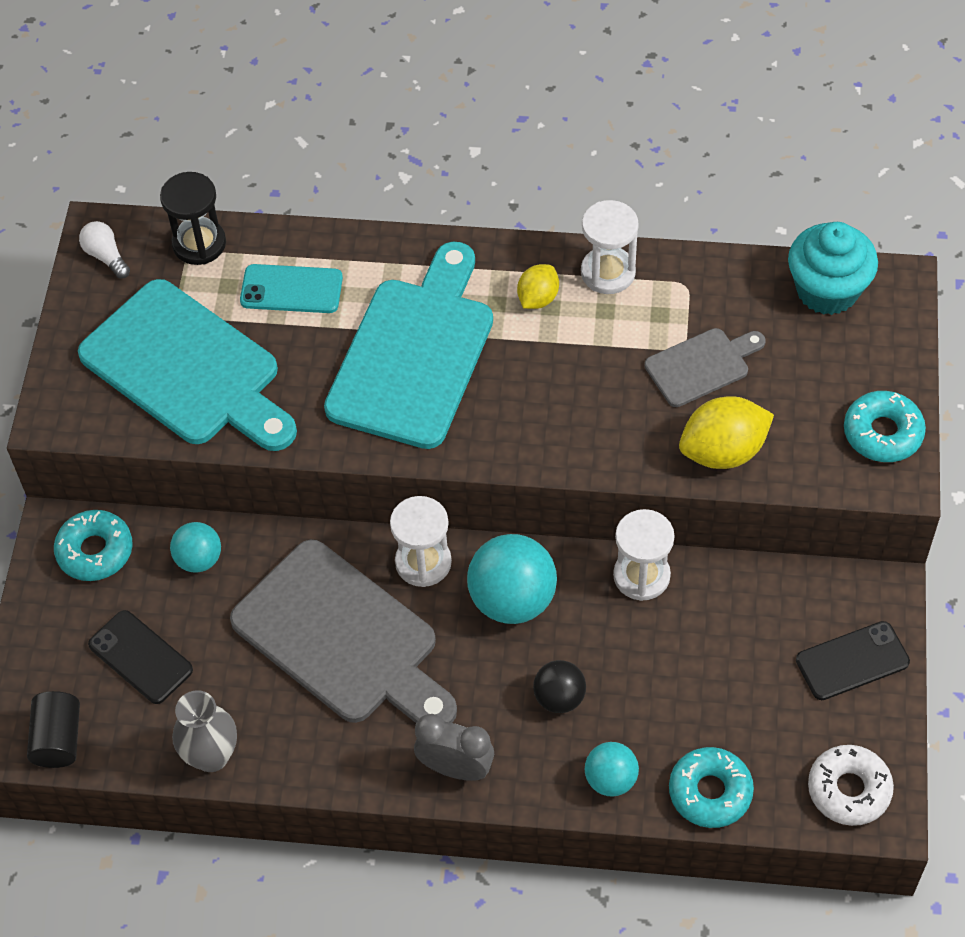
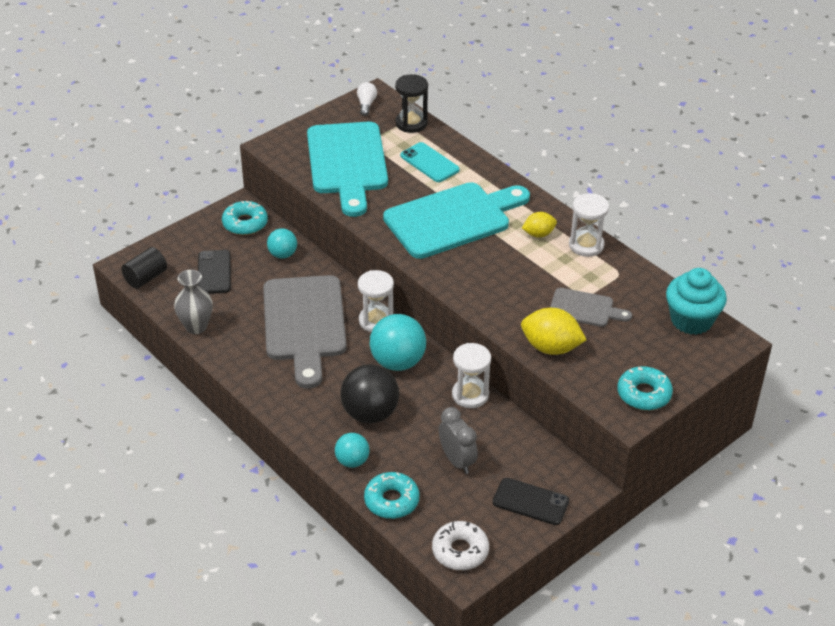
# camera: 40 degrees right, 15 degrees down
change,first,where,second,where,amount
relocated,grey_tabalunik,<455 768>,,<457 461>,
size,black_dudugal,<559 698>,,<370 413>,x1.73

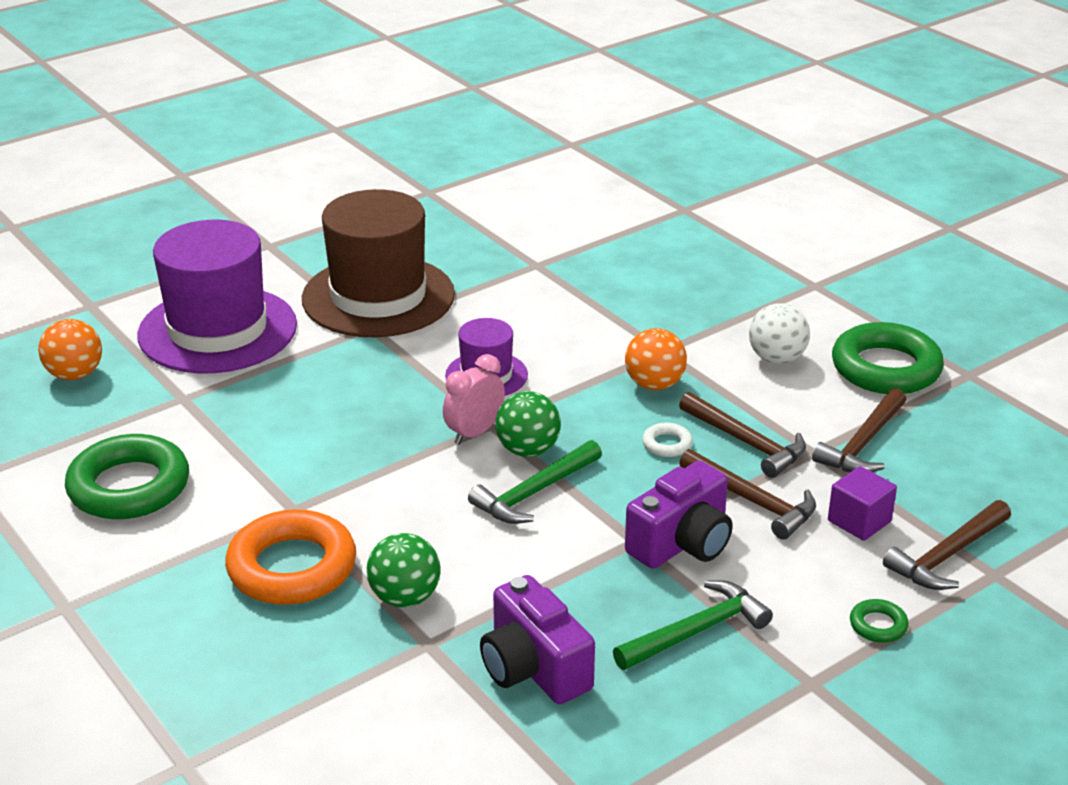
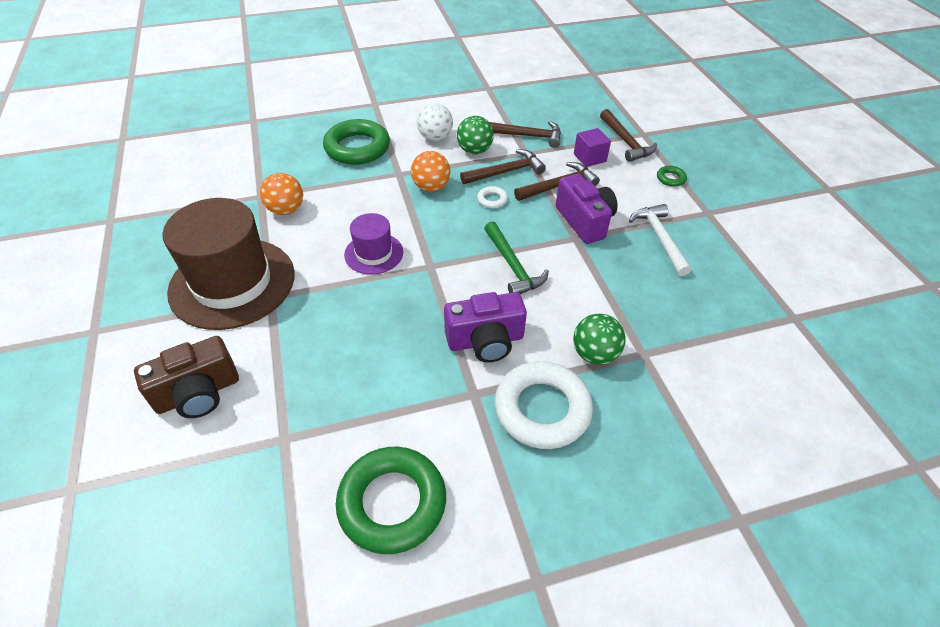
# camera: 70 degrees left, 15 degrees up
change,first,where,second,where,amount
relocated,orange_dudugal,<75 375>,,<286 210>,
exchanged,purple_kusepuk,<217 330>,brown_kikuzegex,<198 393>,
colour,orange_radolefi,<292 567>,white_radolefi,<542 409>,
missing,pink_tabalunik,<474 433>,,,
relocated,purple_kikuzegex,<533 668>,,<485 341>,
relocated,green_dudugal,<528 450>,,<474 150>,
colour,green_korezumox,<696 631>,white_korezumox,<660 238>,
spun,brown_korezumox,<863 443>,,<527 136>,45 degrees counterclockwise
relocated,green_radolefi,<885 368>,,<357 148>,

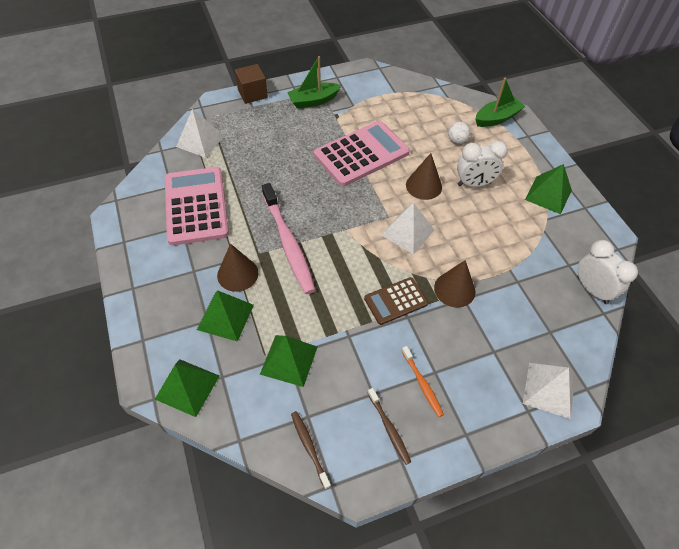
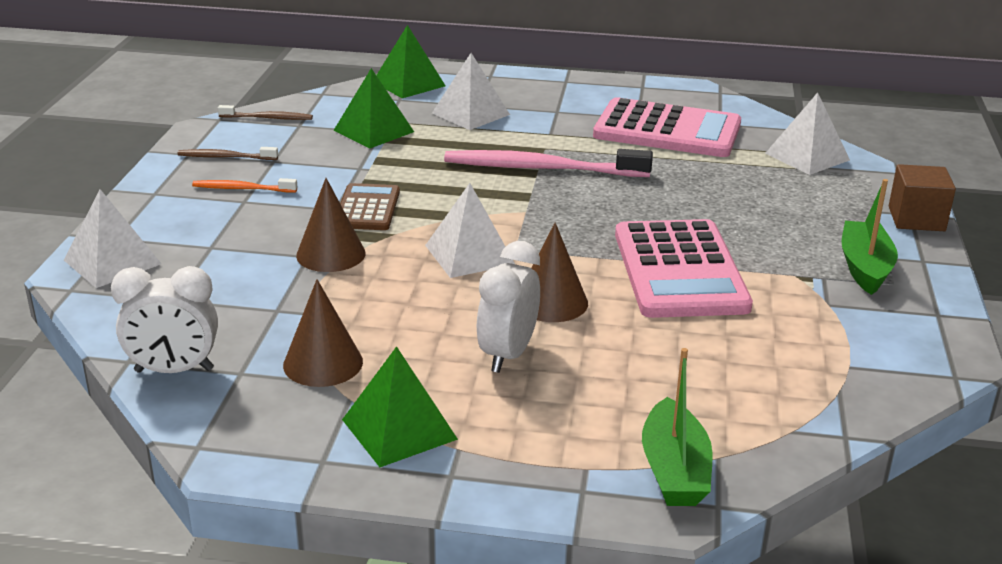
# camera: 120 degrees right, 25 degrees down
change,first,where,second,where,amount
colour,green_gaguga,<225 317>,white_gaguga,<470 114>,
relocated,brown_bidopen,<237 274>,,<323 363>,
missing,white_dudugal,<457 141>,,,

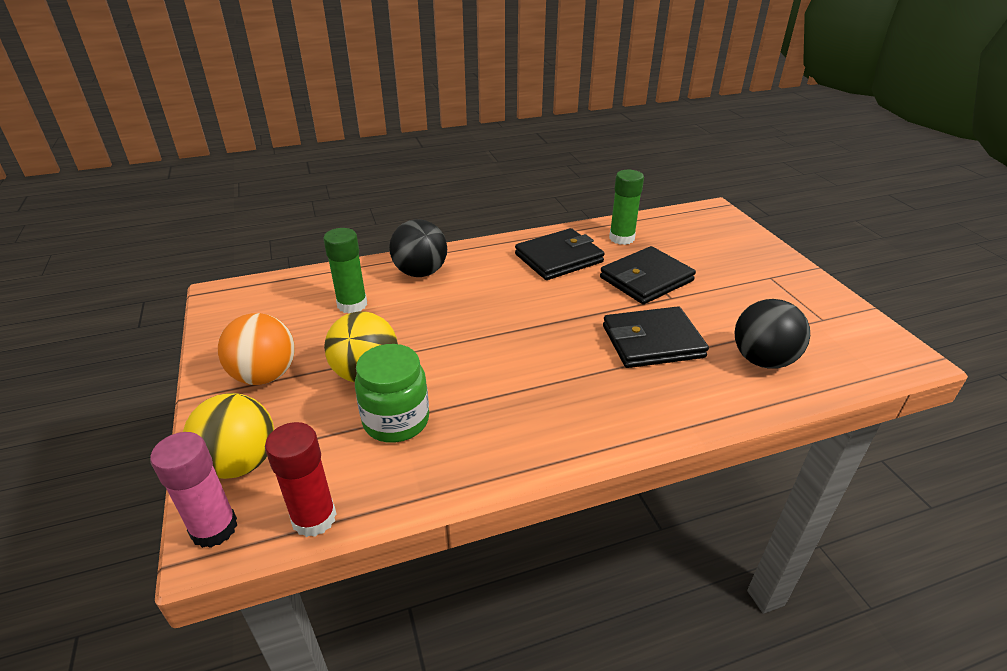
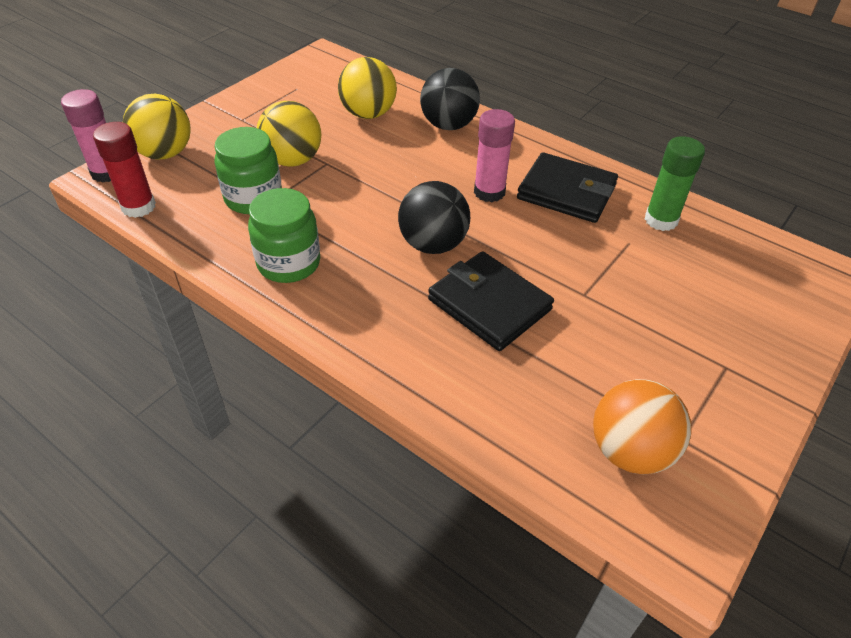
# camera: 55 degrees right, 10 degrees up
change,first,where,second,where,amount
relocated,orange_dudugal,<265 375>,,<630 451>,
exchanged,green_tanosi,<352 304>,yellow_dudugal,<368 114>,
missing,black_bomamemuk,<646 279>,,,
relocated,black_dudugal,<762 360>,,<433 244>,
appeared,,,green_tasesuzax,<289 263>,
appeared,,,pink_tanosi,<489 192>,

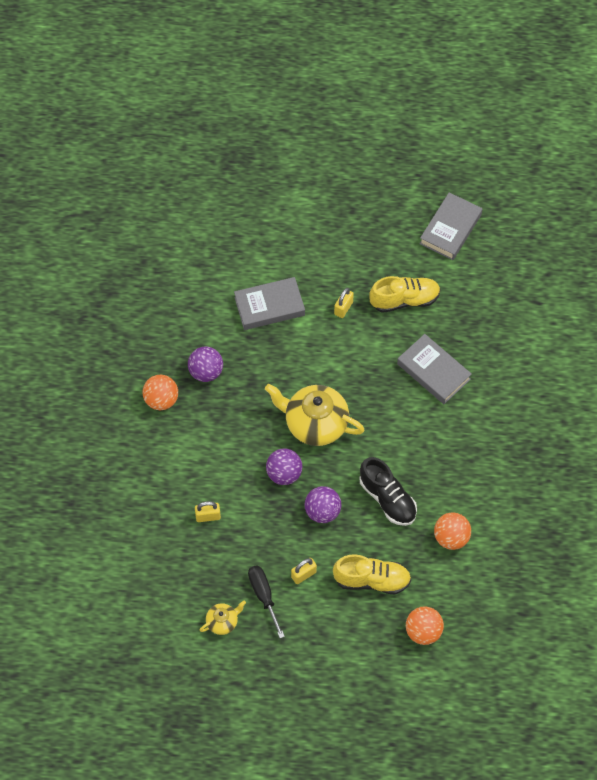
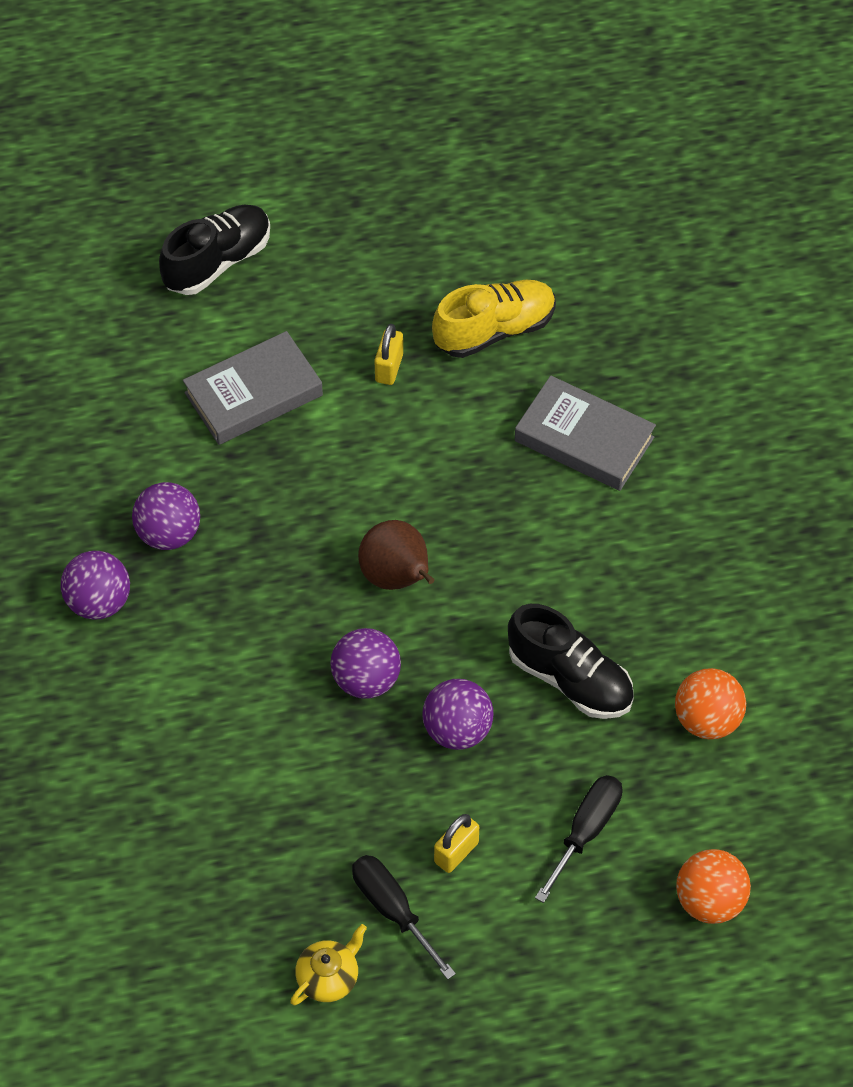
# camera: 15 degrees left, 5 degrees down
change,first,where,second,where,amount
colour,orange_dudugal,<161 400>,purple_dudugal,<99 602>,
missing,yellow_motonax,<208 516>,,,
exchanged,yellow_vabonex,<315 423>,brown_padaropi,<397 577>,
exchanged,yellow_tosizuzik,<372 580>,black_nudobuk,<586 831>,
missing,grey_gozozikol,<450 229>,,,
appeared,,,black_tosizuzik,<217 262>,

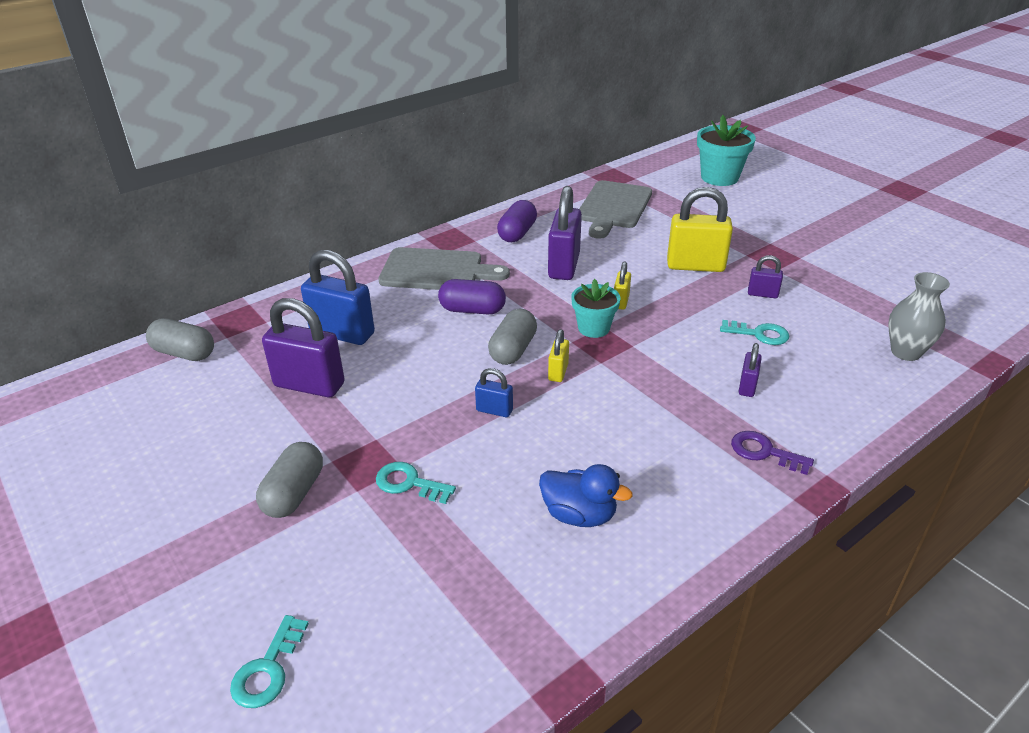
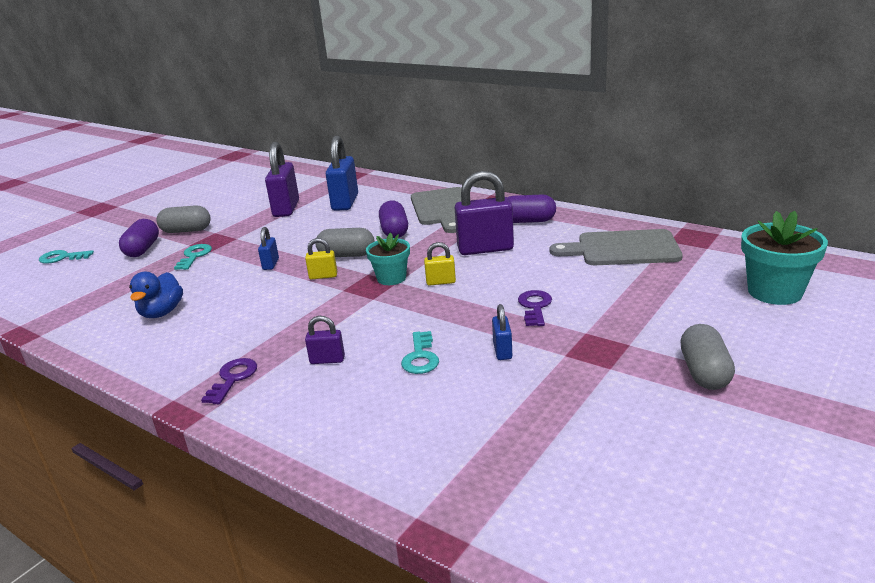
# camera: 75 degrees right, 10 degrees down
change,first,where,second,where,amount
relocated,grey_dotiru,<184 353>,,<704 372>,
exchanged,yellow_motonax,<695 266>,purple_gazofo,<535 307>,
colour,purple_motonax,<762 294>,blue_motonax,<502 351>,
missing,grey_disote,<905 352>,,,
appeared,,,purple_dotiru,<142 249>,

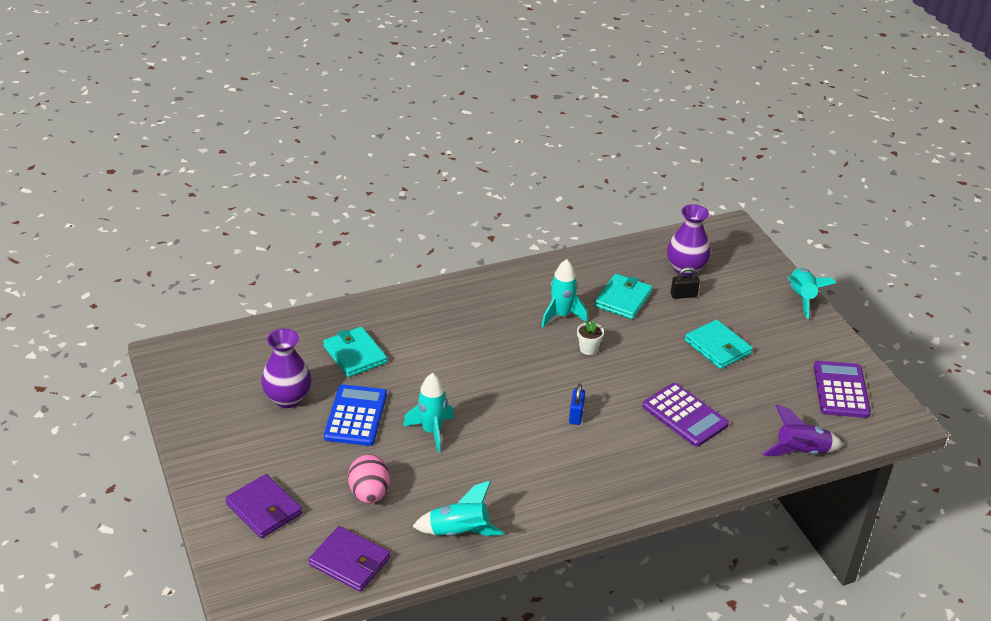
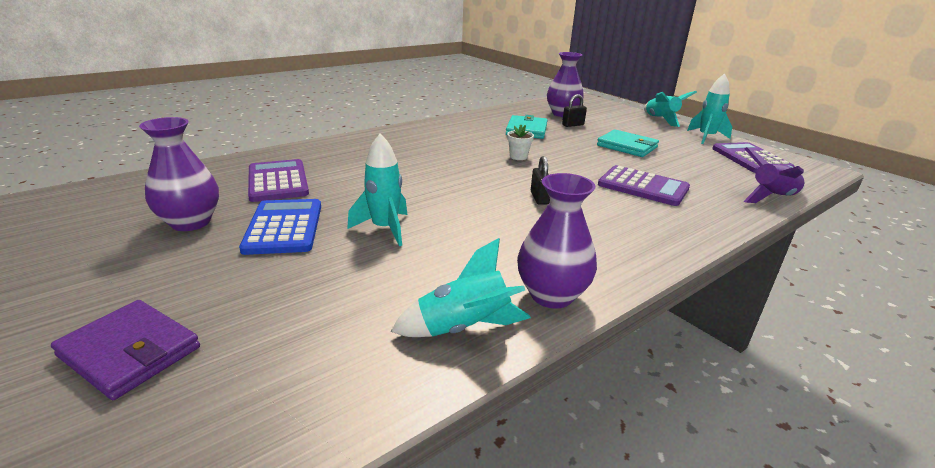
# camera: 15 degrees left, 10 degrees down
change,first,where,second,where,amount
missing,purple_bomamemuk,<349 561>,,,
exchanged,turquoise_bomamemuk,<355 354>,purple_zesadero,<278 181>,
missing,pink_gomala,<369 493>,,,
relocated,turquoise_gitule,<561 315>,,<706 137>,
colour,blue_motonax,<576 415>,black_motonax,<539 198>,
appeared,,,purple_disote,<551 295>,

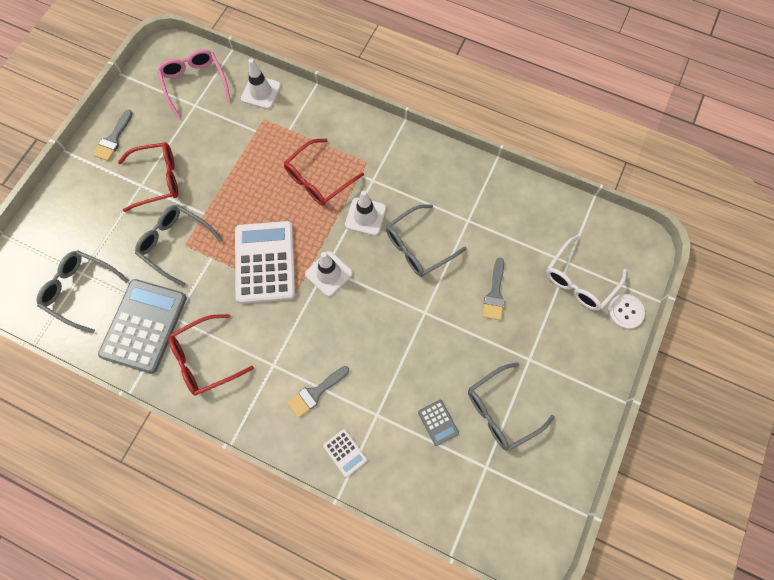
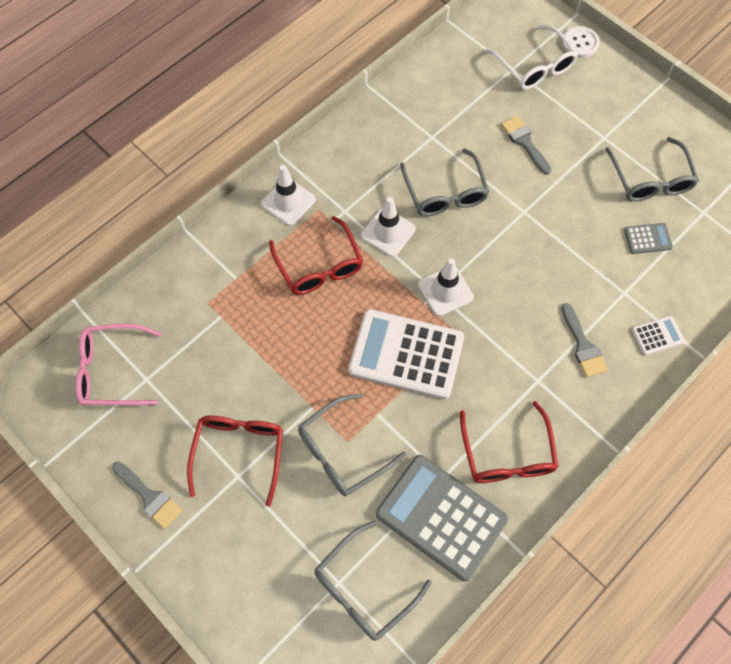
# camera: 70 degrees left, 5 degrees down
change,first,where,second,where,amount
relocated,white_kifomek,<261 92>,,<288 202>,
spun,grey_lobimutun,<494 294>,,<524 142>,150 degrees counterclockwise

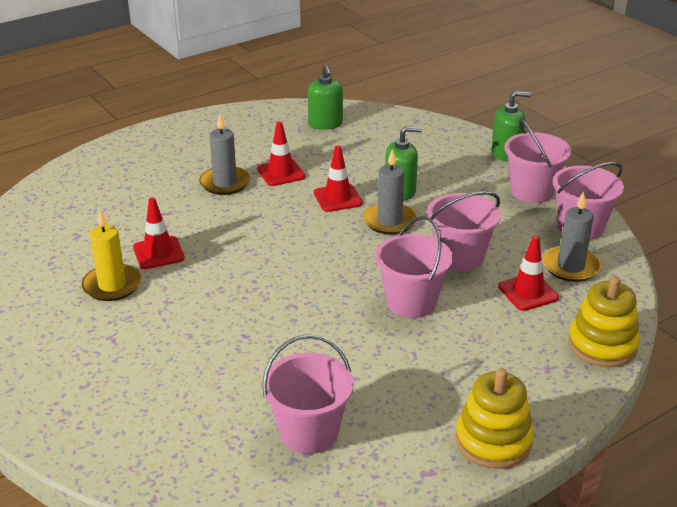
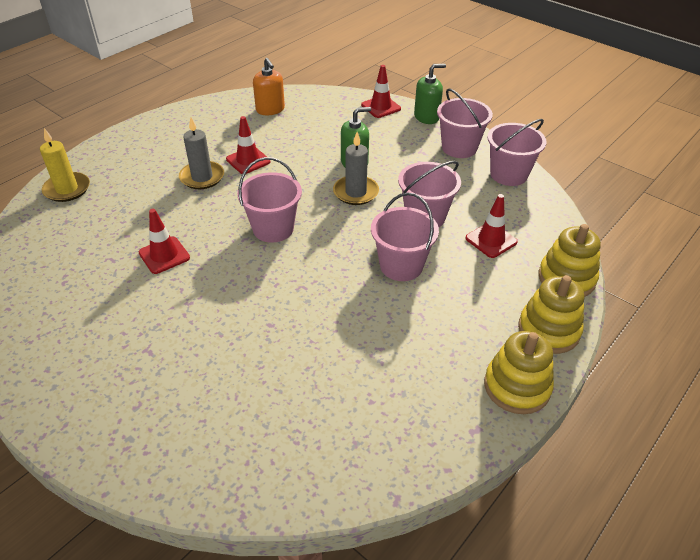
# camera: 15 degrees left, 10 degrees up
change,first,where,second,where,amount
relocated,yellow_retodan,<112 285>,,<67 189>,
relocated,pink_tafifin,<309 432>,,<273 228>,
colour,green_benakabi,<325 124>,orange_benakabi,<270 109>,
relocated,red_kifomek,<337 198>,,<381 107>,
missing,grey_retodan,<570 267>,,,
appeared,,,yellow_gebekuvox,<548 330>,

